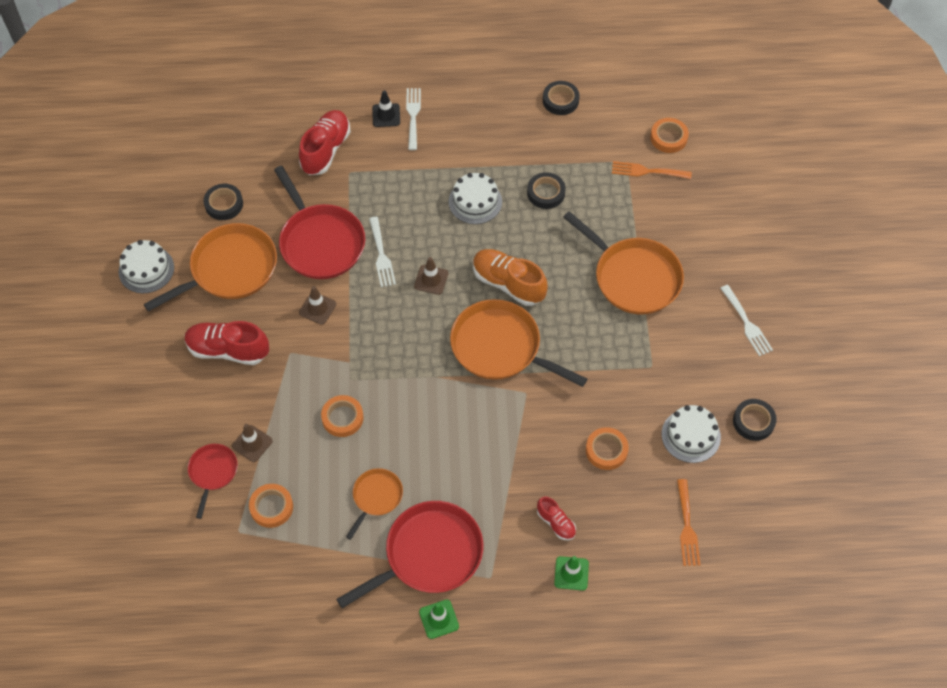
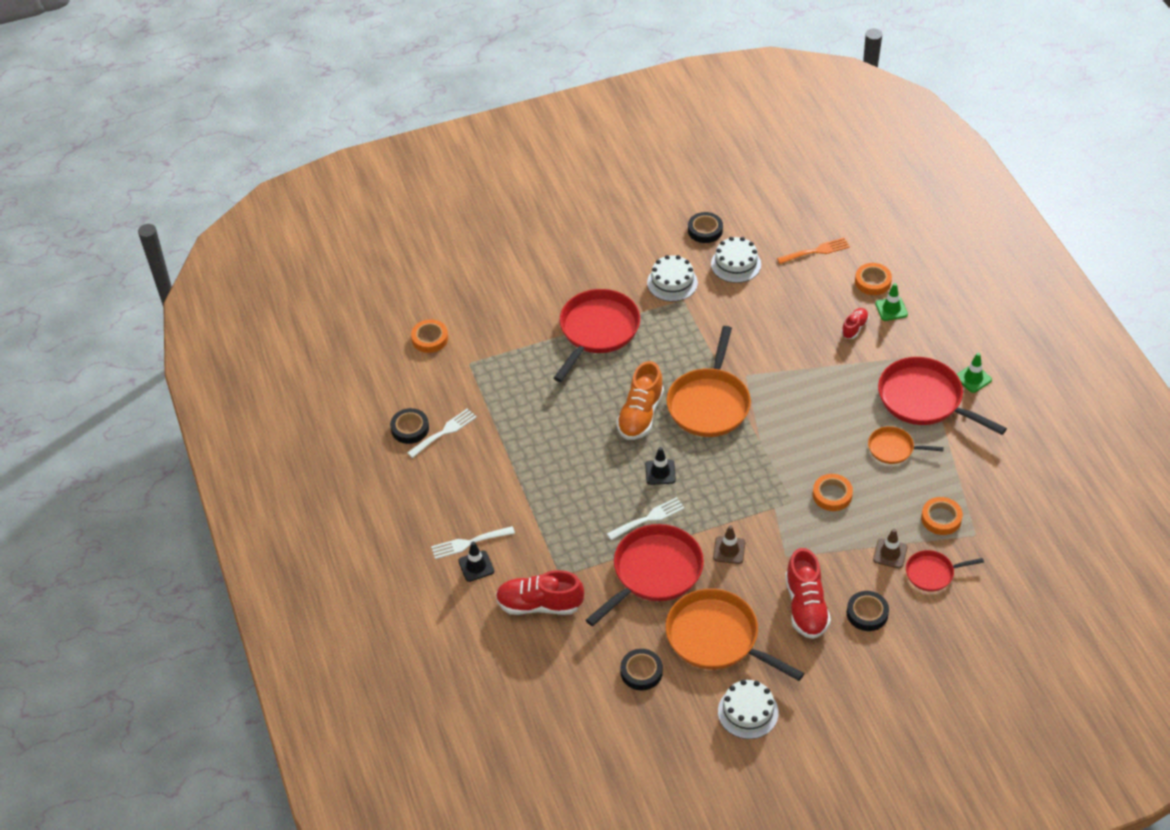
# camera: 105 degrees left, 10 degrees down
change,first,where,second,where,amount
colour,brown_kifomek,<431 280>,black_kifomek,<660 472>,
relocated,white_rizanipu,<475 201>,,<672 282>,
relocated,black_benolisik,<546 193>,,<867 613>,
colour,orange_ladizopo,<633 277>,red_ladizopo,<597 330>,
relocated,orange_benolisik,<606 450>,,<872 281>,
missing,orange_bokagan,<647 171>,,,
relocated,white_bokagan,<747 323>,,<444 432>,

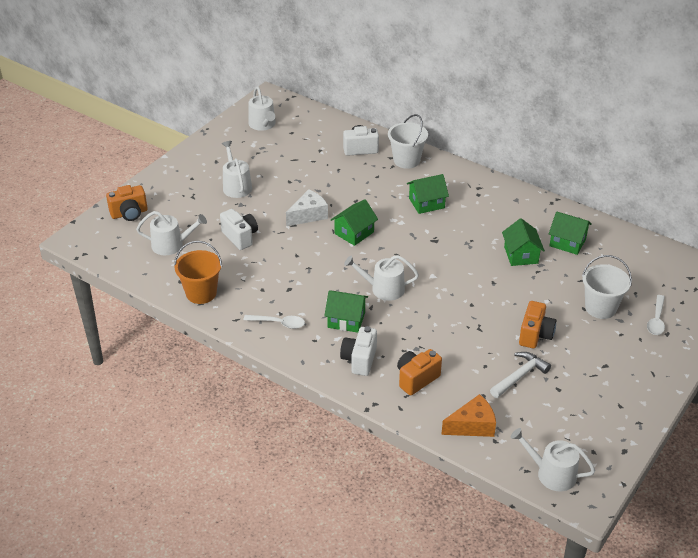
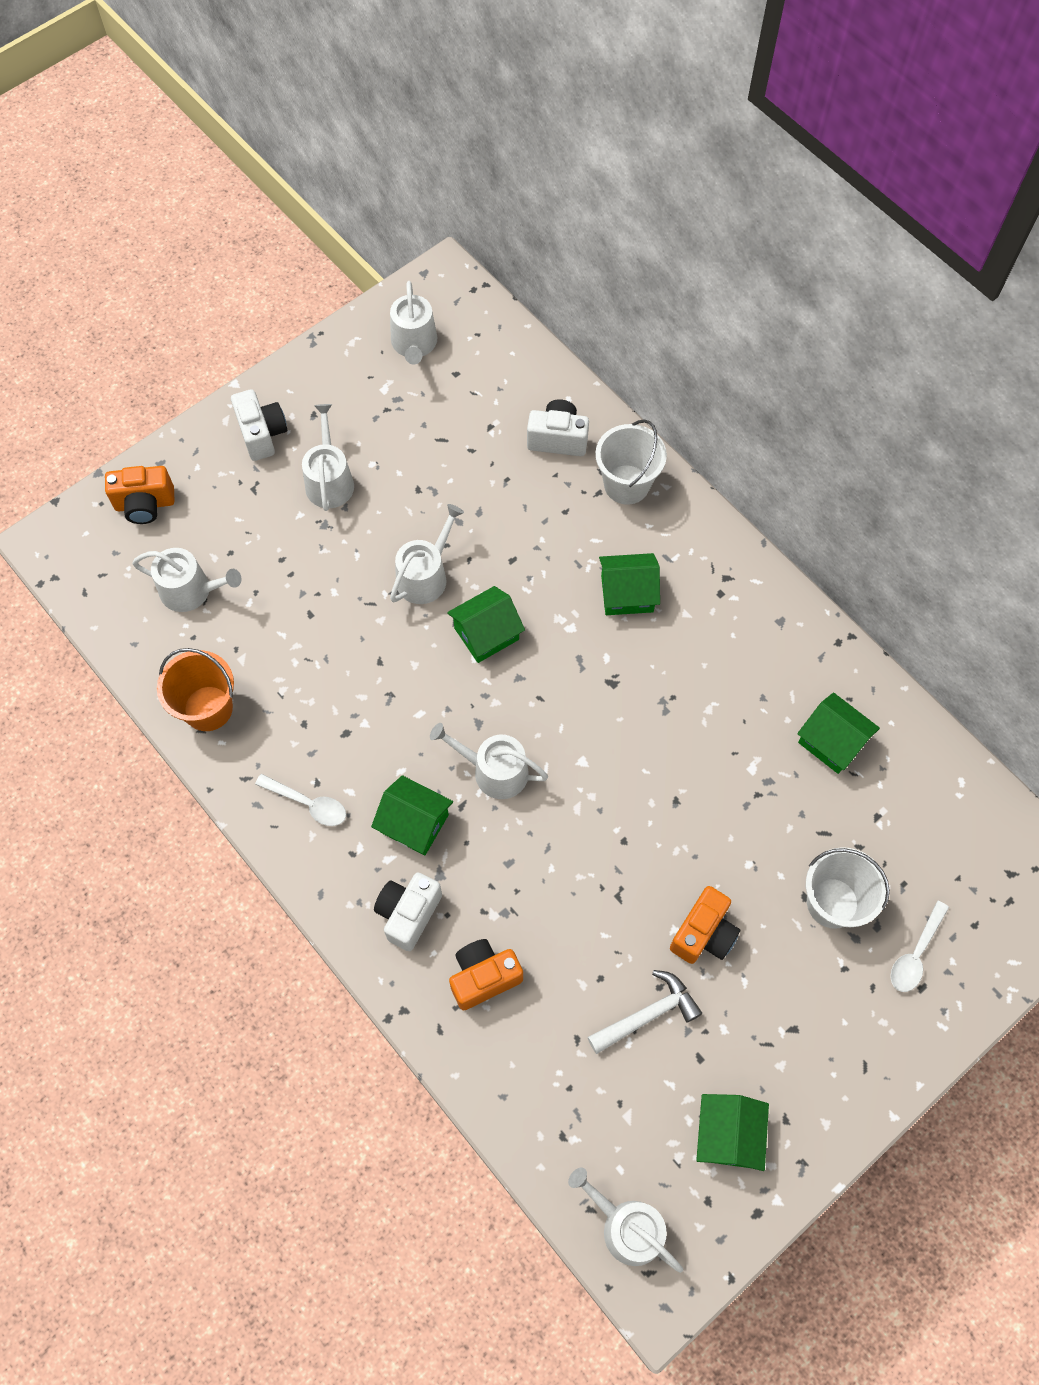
# camera: 15 degrees right, 25 degrees up
change,first,where,second,where,amount
relocated,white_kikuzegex,<240 237>,,<262 434>,
exchanged,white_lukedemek,<308 215>,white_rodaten,<426 575>,
missing,orange_lukedemek,<472 426>,,,
relocated,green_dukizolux,<521 255>,,<728 1135>,

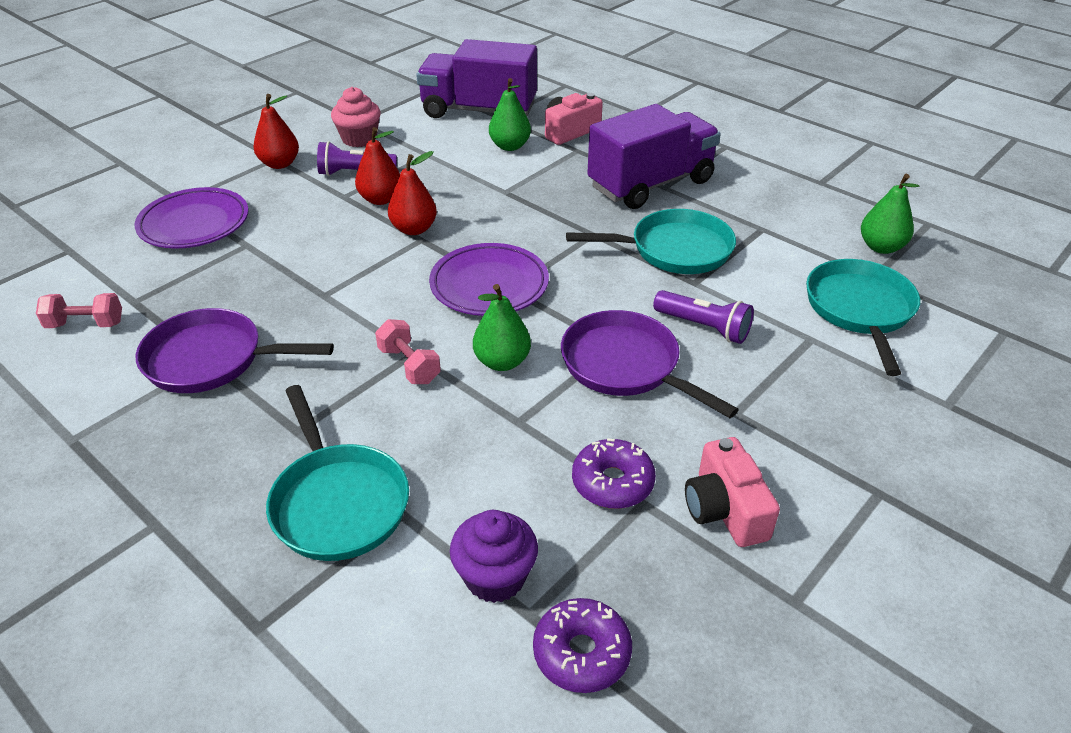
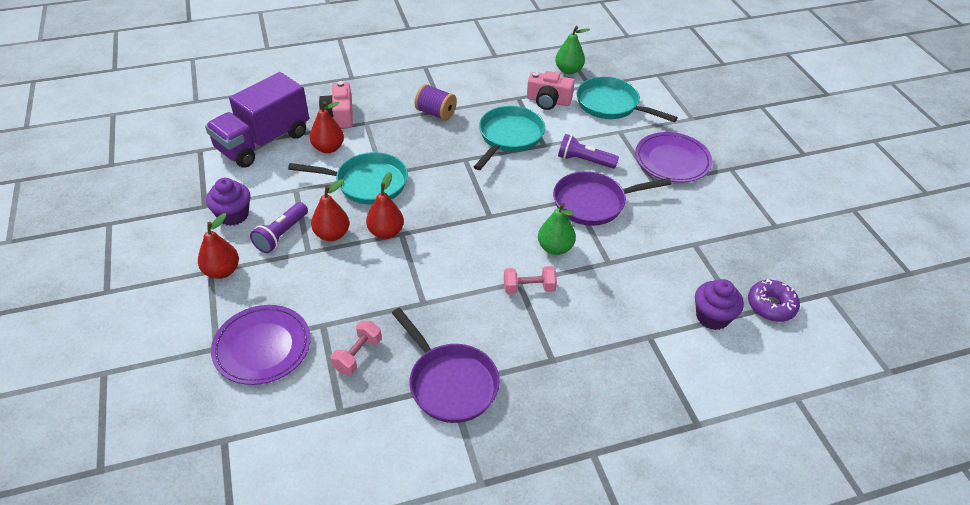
# camera: 60 degrees left, 5 degrees up
change,first,where,second,where,amount
relocated,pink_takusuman,<85 324>,,<358 355>,
spun,purple_ladizopo,<212 359>,,<450 383>,75 degrees counterclockwise
relocated,turquoise_ladizopo,<338 502>,,<367 183>,
colour,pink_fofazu,<359 139>,purple_fofazu,<233 215>,
relocated,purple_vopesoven,<489 285>,,<672 161>,
colour,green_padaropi,<510 146>,red_padaropi,<328 148>,
missing,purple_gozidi,<612 482>,,,
exchanged,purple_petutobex,<650 184>,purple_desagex,<436 113>,
spun,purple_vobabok,<704 327>,,<584 161>,135 degrees counterclockwise
relocated,pink_kikuzegex,<725 509>,,<548 101>,

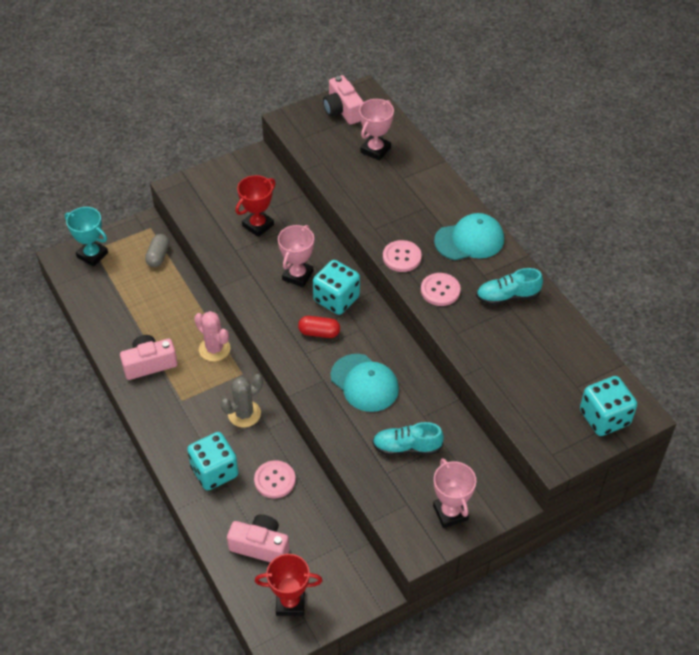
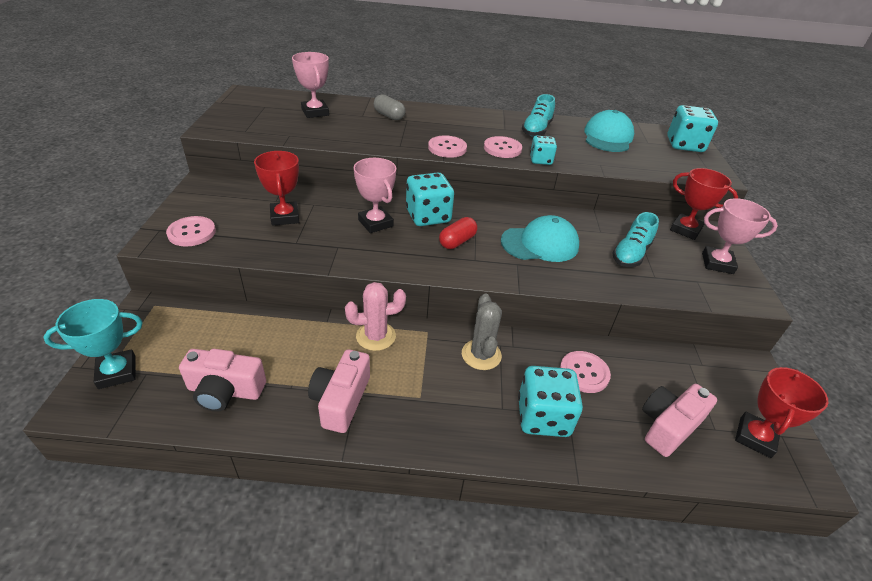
# camera: 60 degrees left, 10 degrees down
change,first,where,second,where,amount
relocated,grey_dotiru,<158 256>,,<389 116>,
relocated,pink_kikuzegex,<342 110>,,<225 391>,
relocated,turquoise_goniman,<469 240>,,<608 137>,
appeared,,,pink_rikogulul,<192 233>,
appeared,,,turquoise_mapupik,<540 160>,
appeared,,,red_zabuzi,<685 229>,

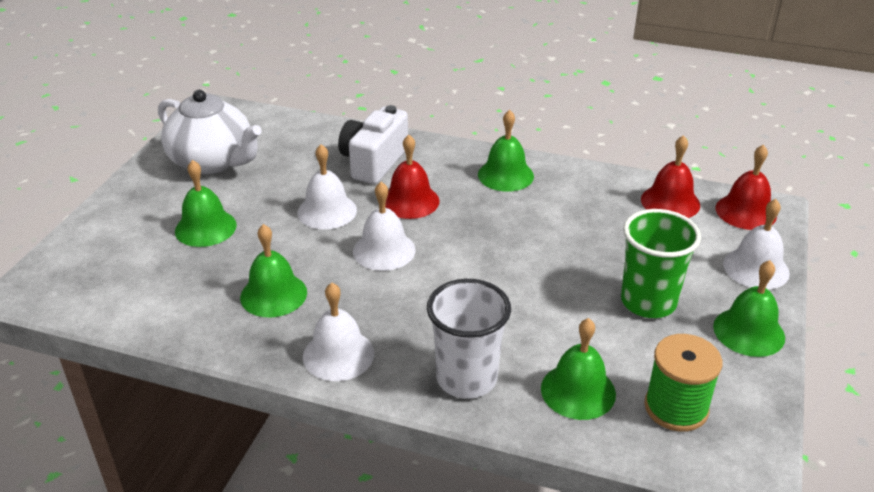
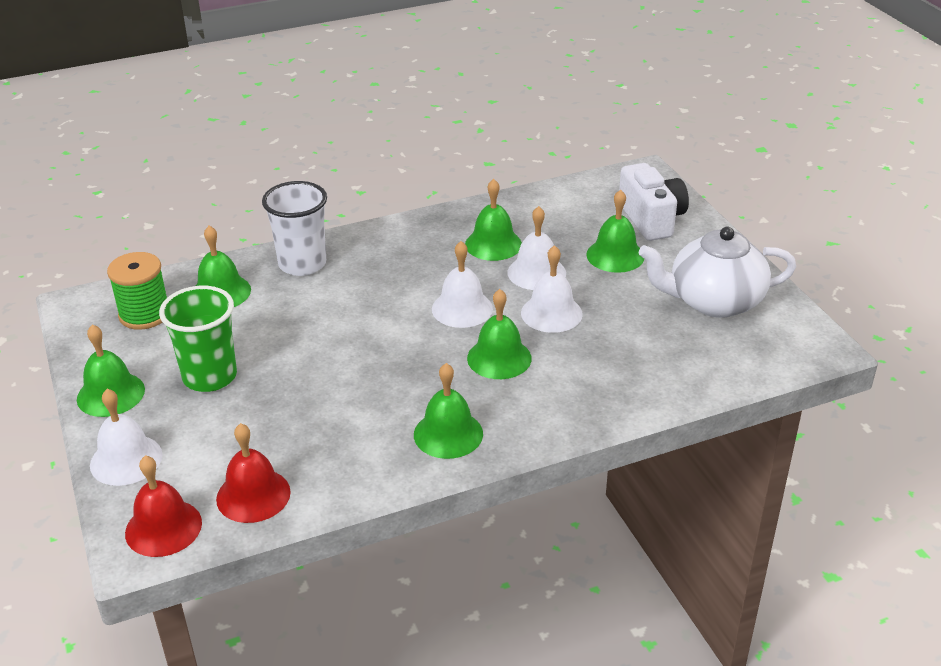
# camera: 140 degrees right, 0 degrees up
change,first,where,second,where,amount
relocated,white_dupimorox,<338 354>,,<536 272>,
relocated,white_kikuzegex,<374 162>,,<651 219>,
colour,red_dupimorox,<410 201>,green_dupimorox,<499 358>,

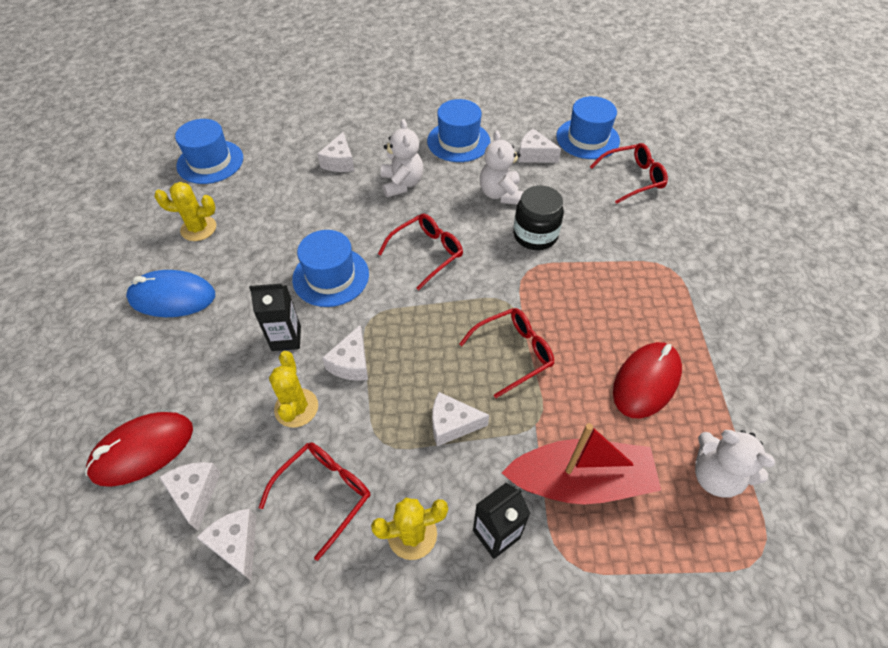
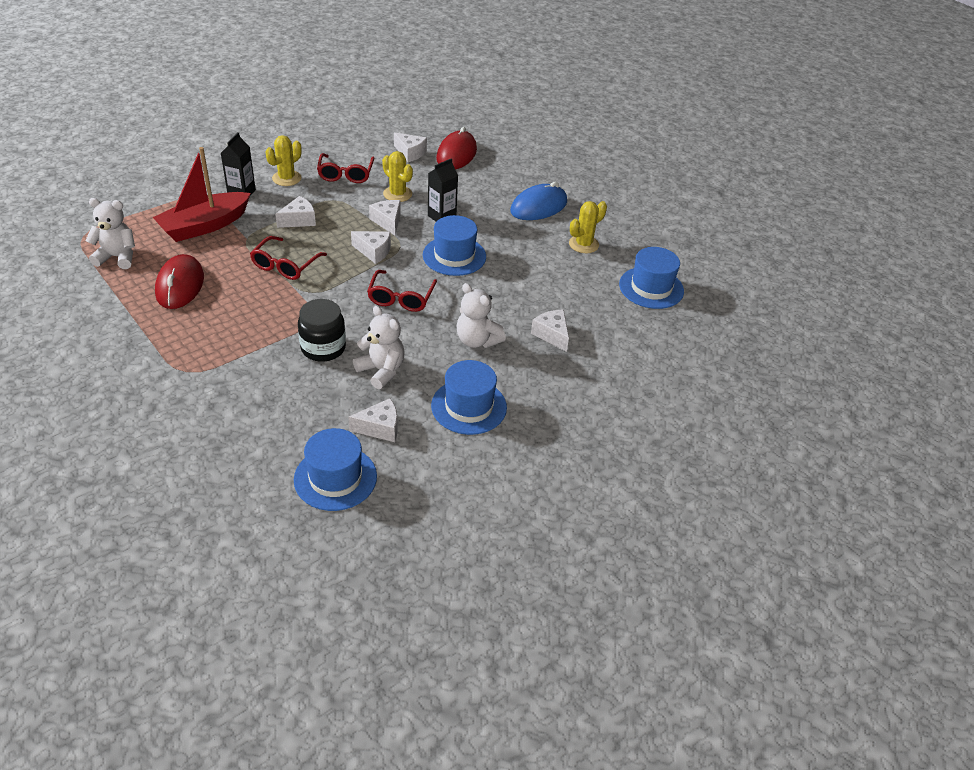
# camera: 140 degrees right, 10 degrees down
change,first,where,second,where,amount
relocated,white_lukedemek,<236 544>,,<374 251>,
missing,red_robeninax,<632 178>,,,

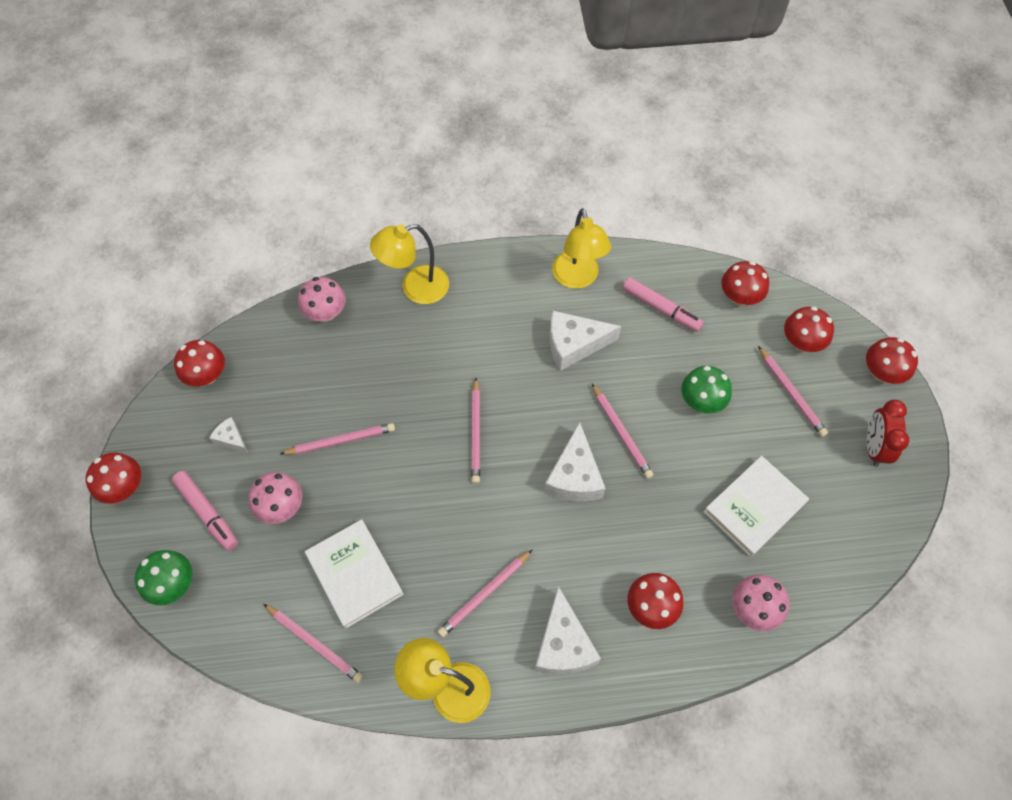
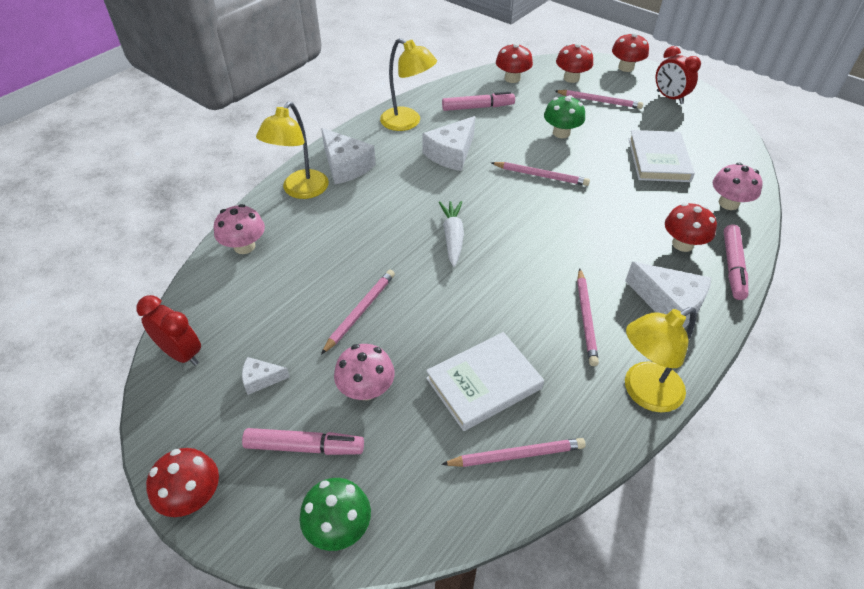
# camera: 45 degrees left, 15 degrees down
change,first,where,second,where,amount
exchanged,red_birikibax,<207 375>,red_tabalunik,<181 354>,
spun,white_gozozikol,<354 574>,,<484 383>,45 degrees counterclockwise
exchanged,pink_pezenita,<476 432>,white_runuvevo,<453 237>,
relocated,white_lukedemek,<574 476>,,<345 166>,
appeared,,,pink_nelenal,<732 267>,

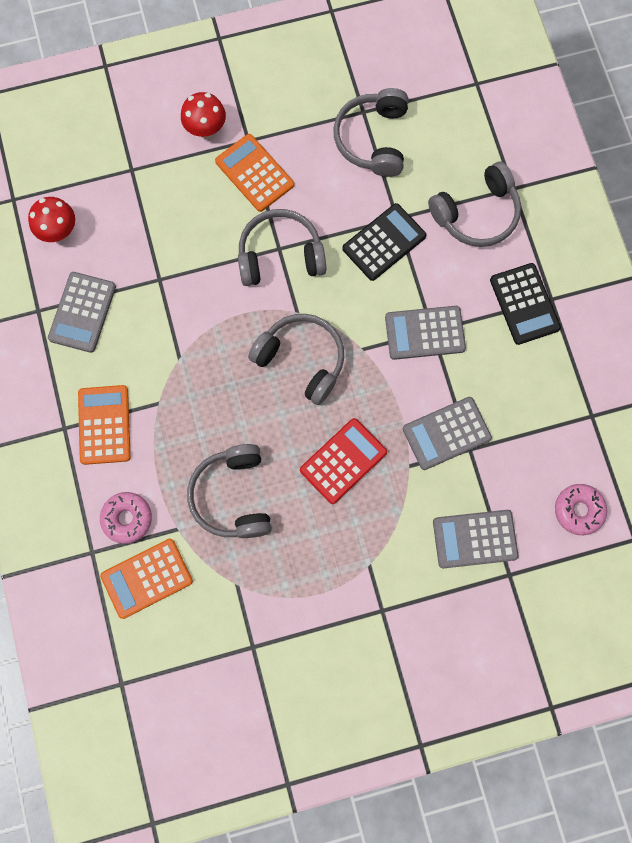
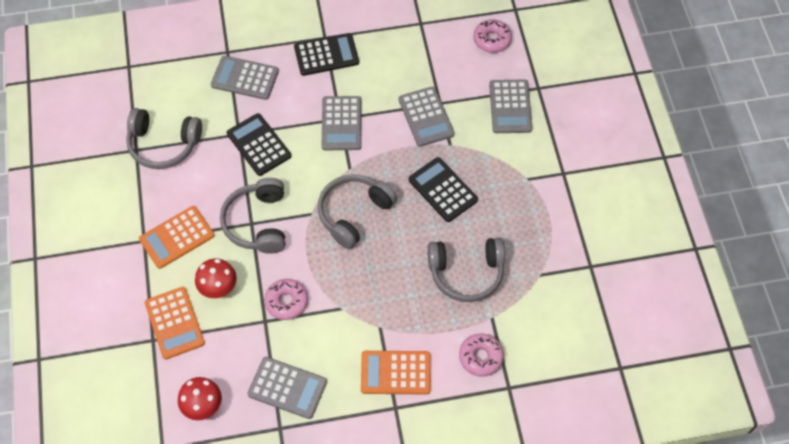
# camera: 85 degrees left, 15 degrees down
change,first,where,second,where,amount
relocated,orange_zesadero,<146 578>,,<174 323>,
relocated,red_birikibax,<206 129>,,<219 289>,
colour,red_zesadero,<343 461>,black_zesadero,<443 190>,
exchanged,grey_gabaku,<476 214>,grey_zesadero,<245 78>,
appeared,,,pink_gozidi,<286 302>,

